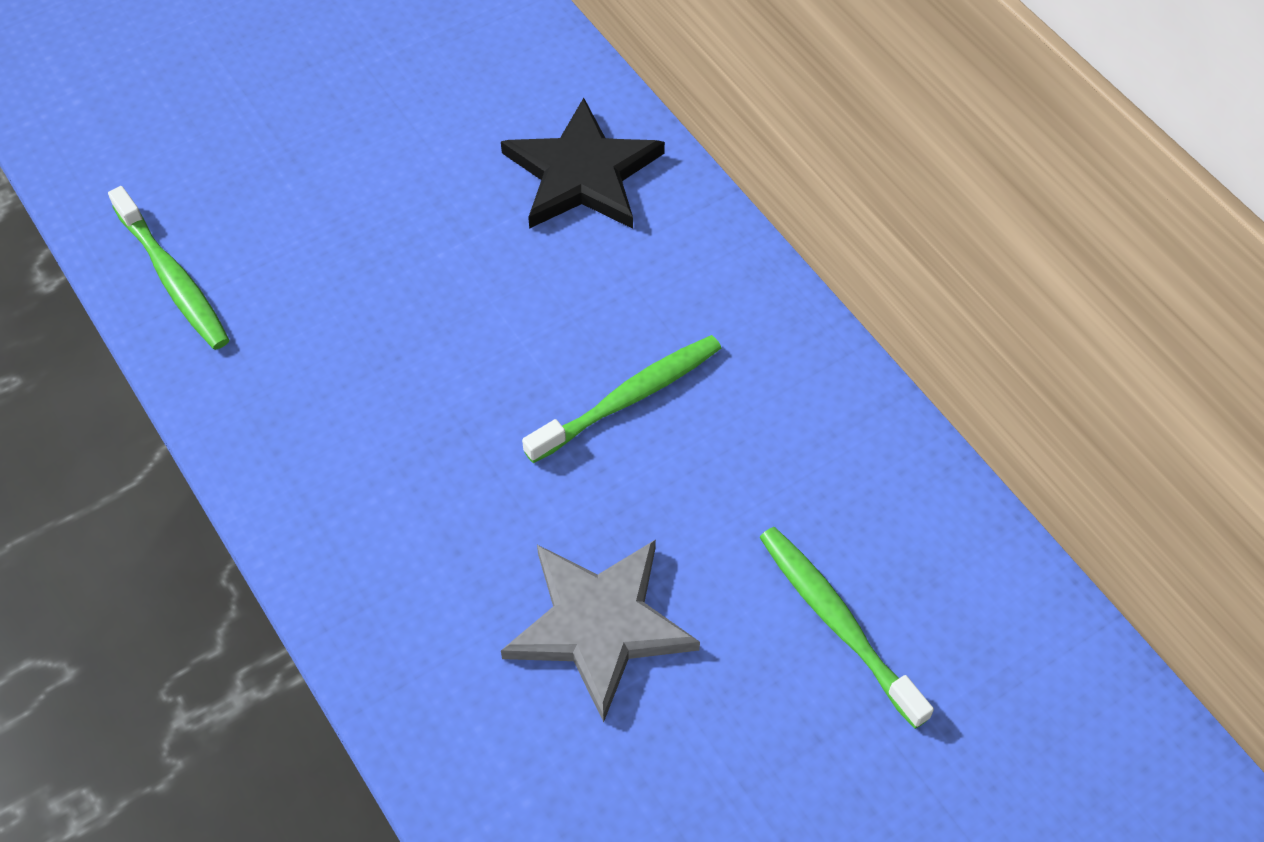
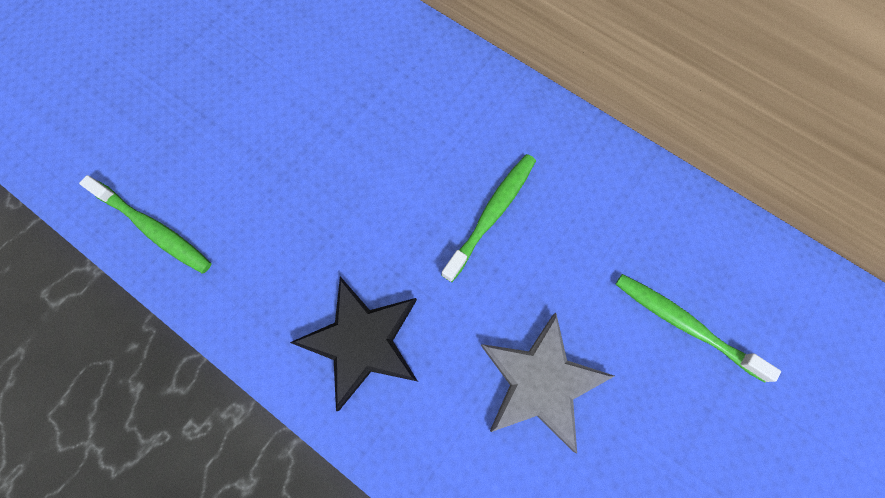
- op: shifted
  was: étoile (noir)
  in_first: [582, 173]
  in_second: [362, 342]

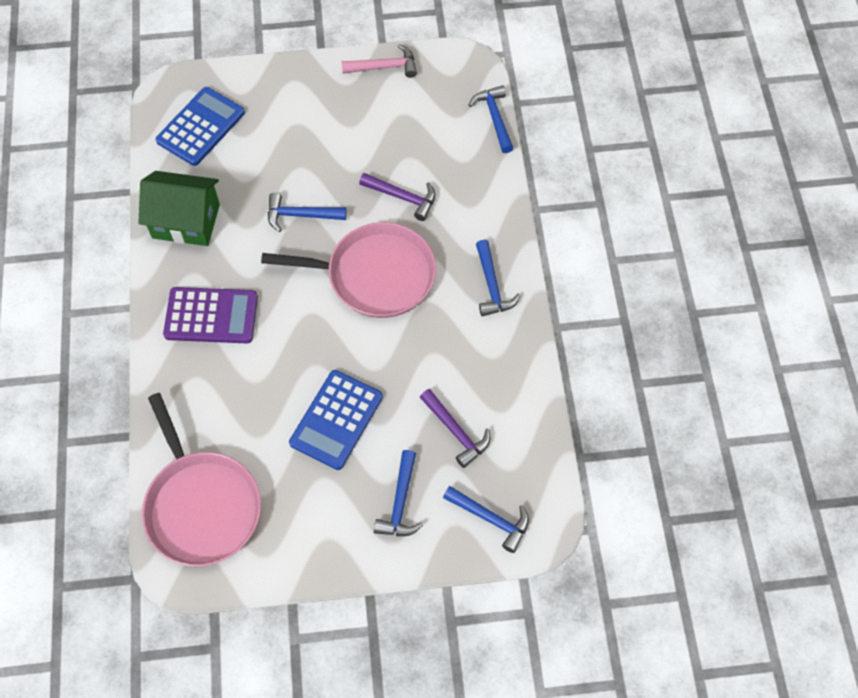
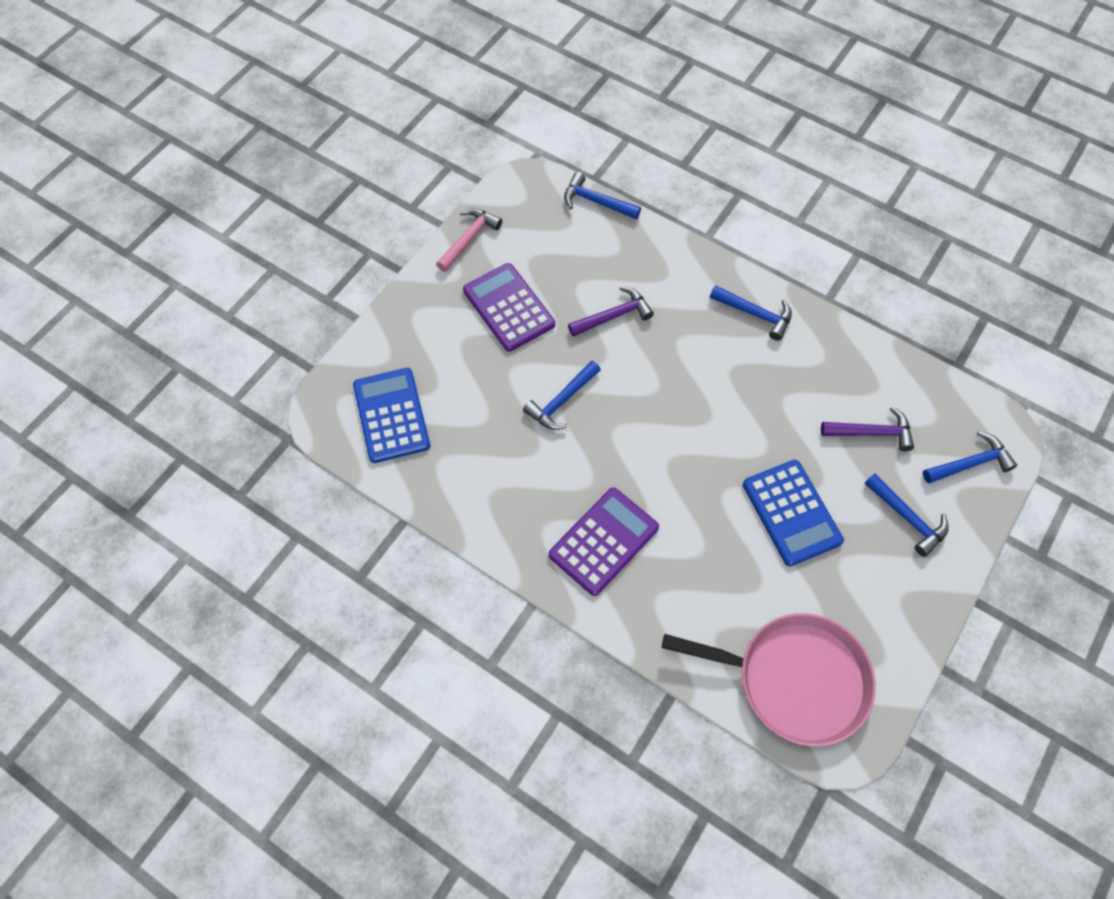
- op: new
  now: calculatrice (violet)
  in_second: [508, 308]
- op: gone
  was: maison (vert)
  in_first: [186, 221]
- op: gone
  was: poêle (rose)
  in_first: [375, 275]

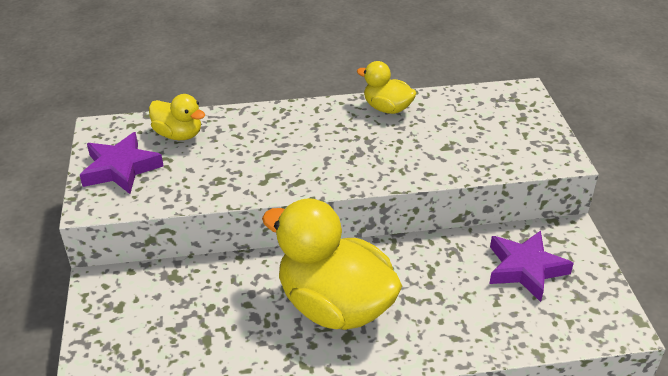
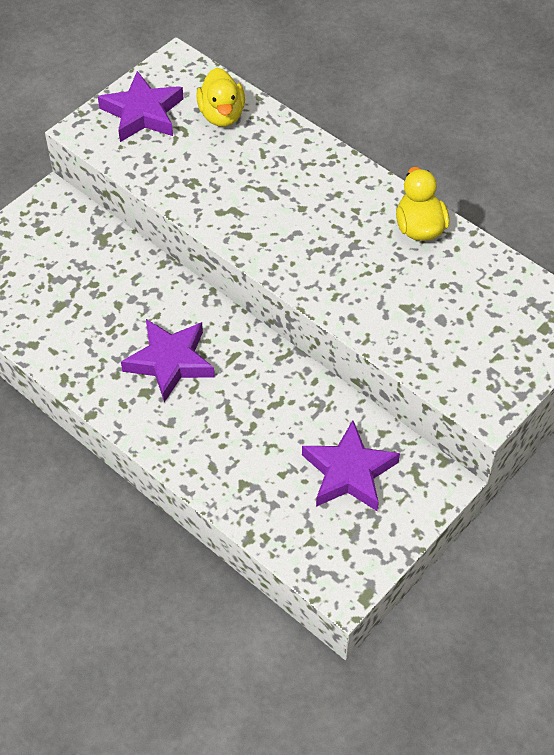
- op: swapped
  was: canard (jaune)
  now: étoile (violet)
  in_first: [335, 306]
  in_second: [170, 362]

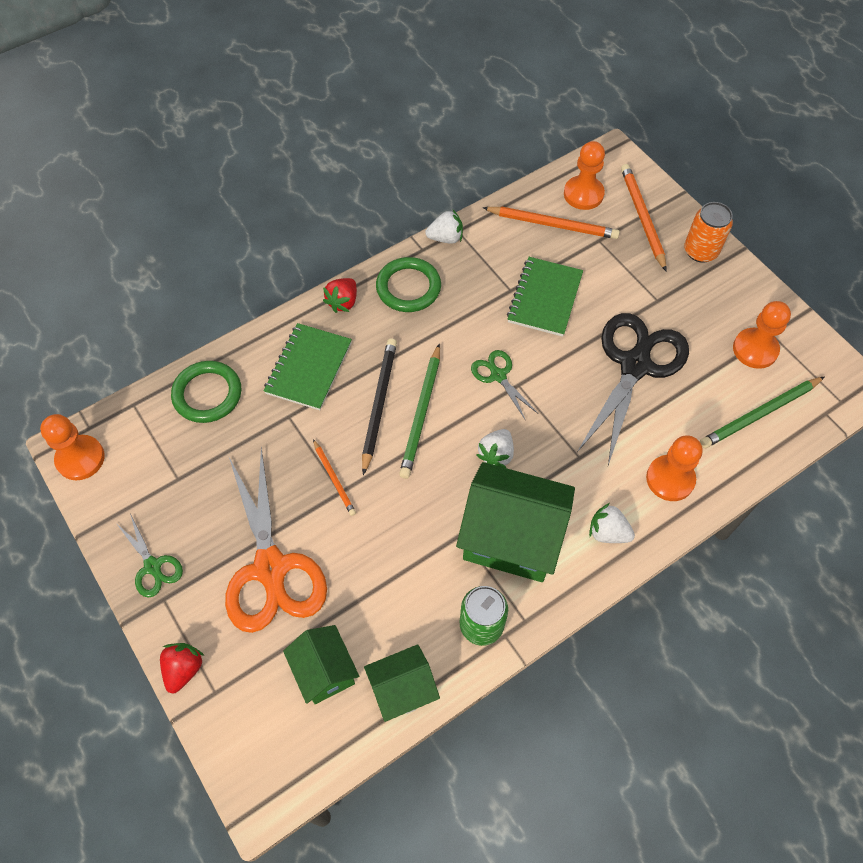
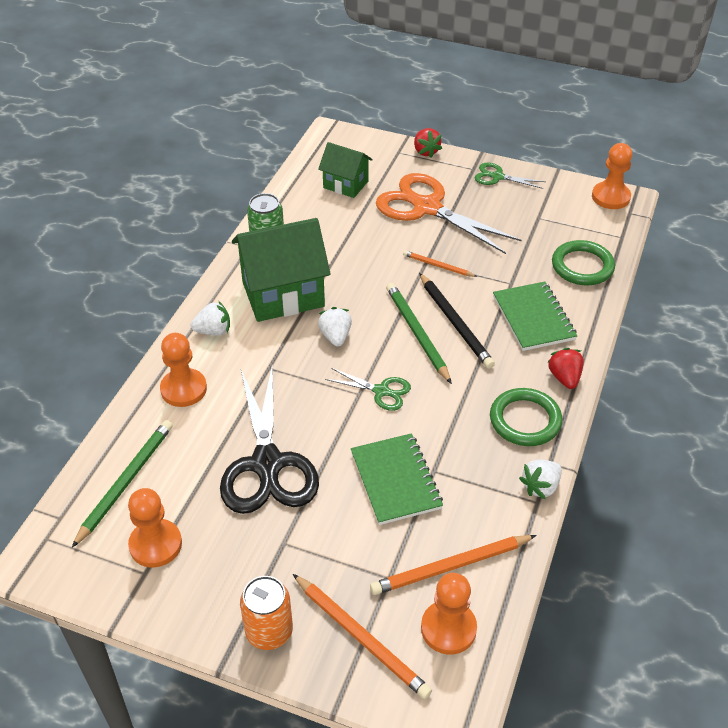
- op: gone
  was: maison (vert)
  in_first: [402, 690]

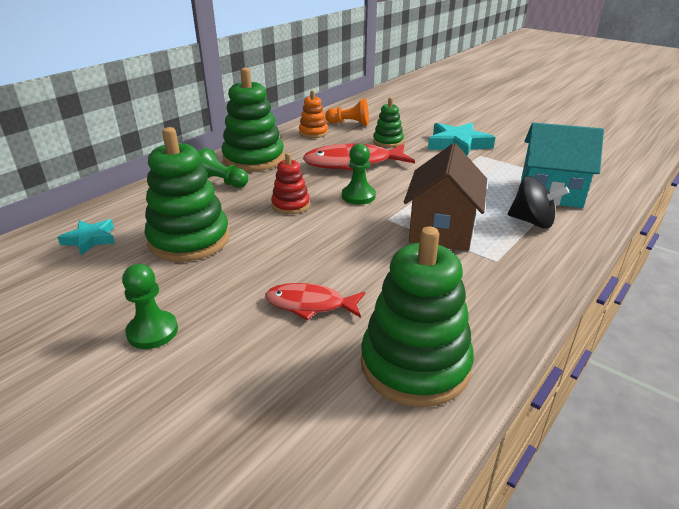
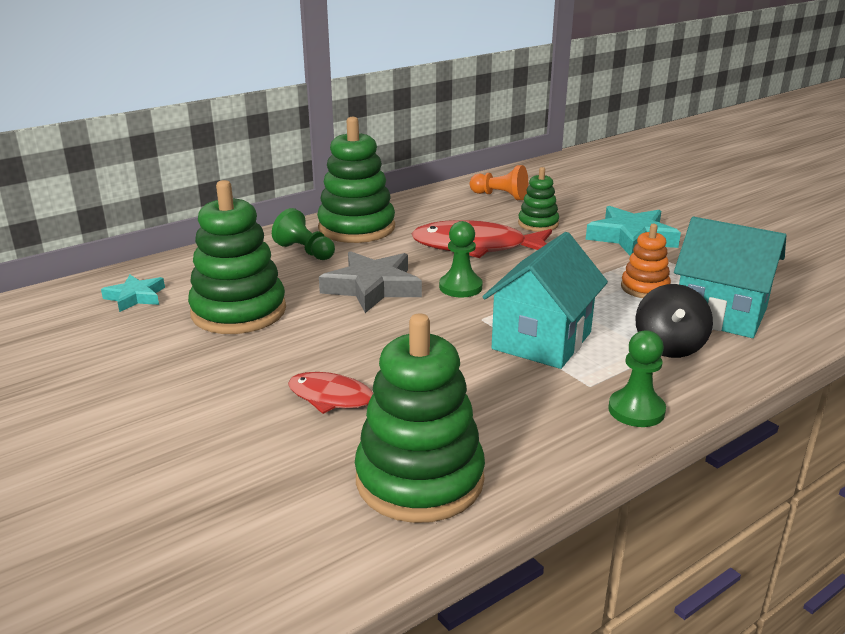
- op: swapped
  was: jouet à empiler (rouge)
  now: étoile (gris)
  in_first: [290, 205]
  in_second: [372, 287]
- op: repainted
  was: maison (marron)
  now: maison (turquoise)
  in_first: [441, 230]
  in_second: [542, 340]
- op: shifted
  was: pion (vert)
  in_first: [152, 331]
  in_second: [636, 410]
- op: shifted
  was: jouet à empiler (orange)
  in_first: [313, 133]
  in_second: [644, 288]
- op: rotated
  was: toupie (noir)
  in_first: [532, 222]
  in_second: [669, 346]
  clockwise: 60

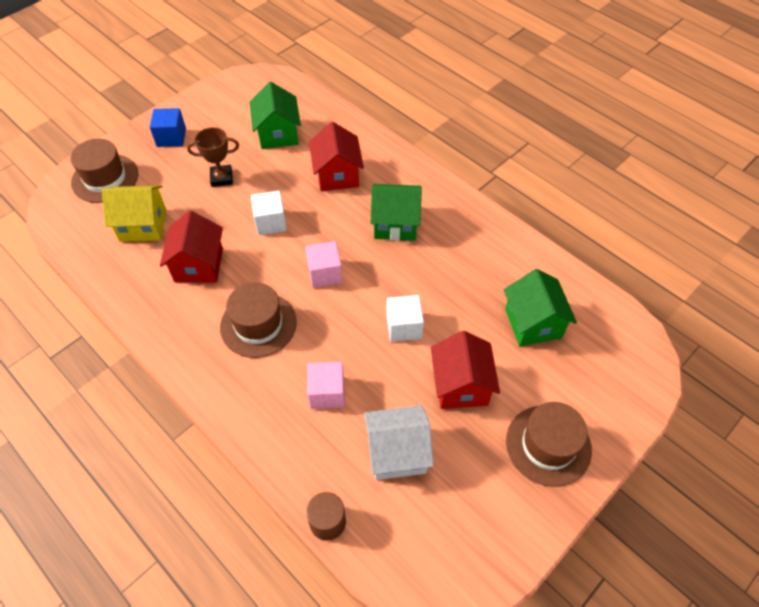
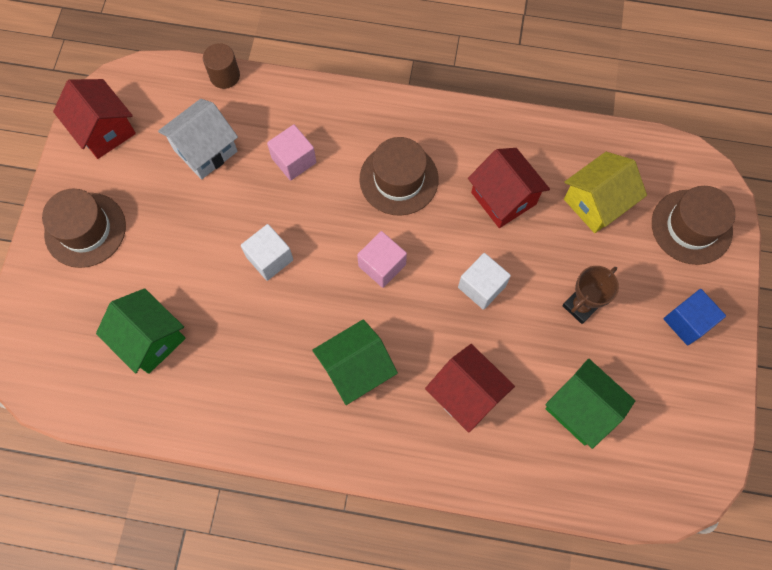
- op: shifted
  was: maison (rouge)
  in_first: [461, 385]
  in_second: [104, 130]

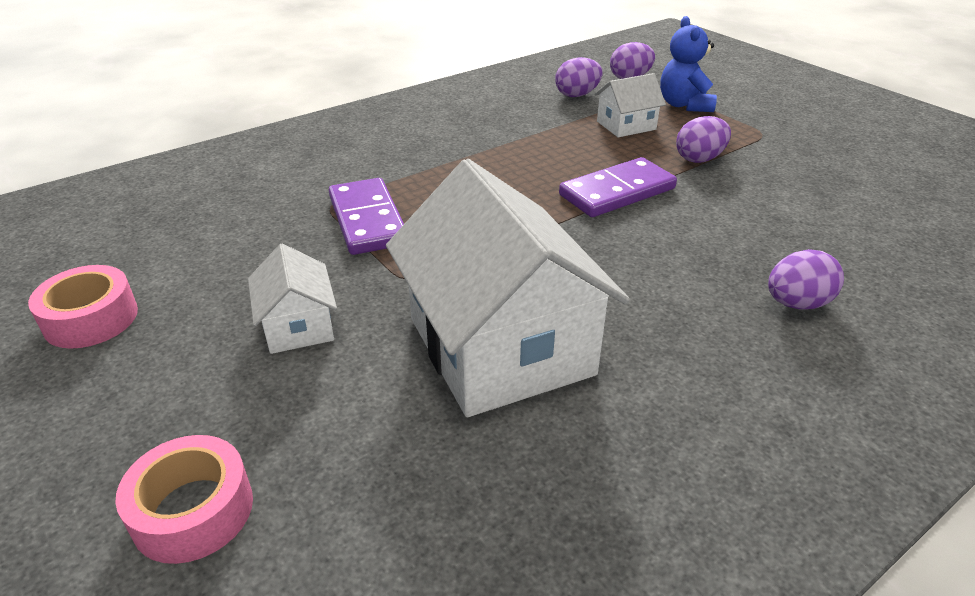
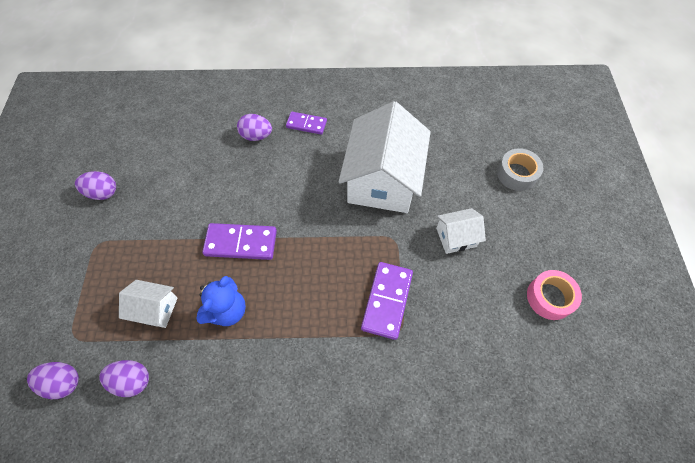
- op: shifted
  was: œuf (violet)
  in_first: [699, 159]
  in_second: [103, 193]
- op: shifted
  was: ours en peluche (bleu)
  in_first: [684, 105]
  in_second: [227, 310]
- op: new
  now: domino (violet)
  in_second: [306, 124]
- op: rotated
  was: maison (blanc)
  in_first: [298, 326]
  in_second: [456, 237]
  clockwise: 60
- op: repainted
  was: ruban adhésif (rose)
  now: ruban adhésif (gris)
  in_first: [193, 510]
  in_second: [517, 174]

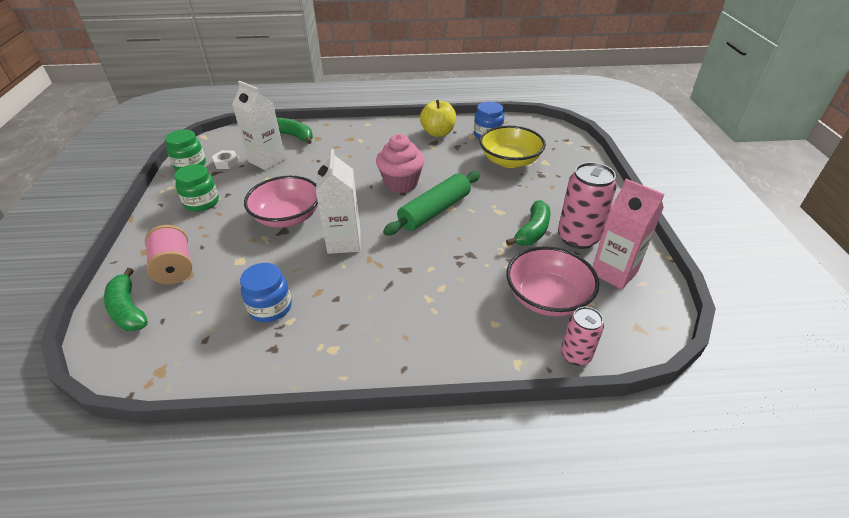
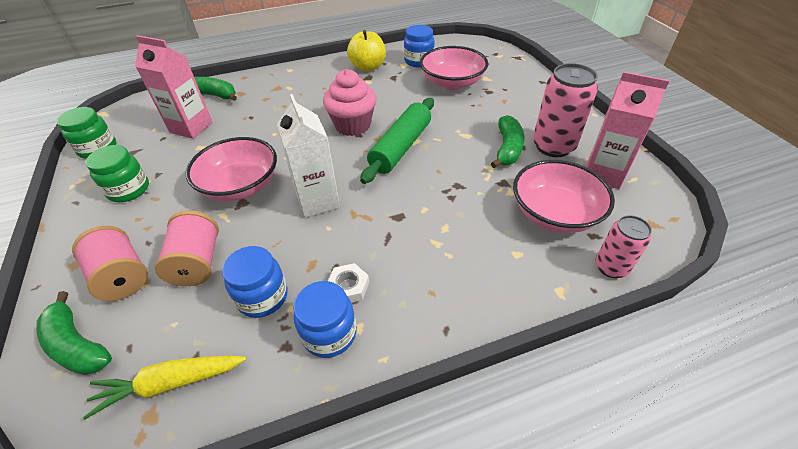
- op: new
  now: carotte (jaune)
  in_second: [170, 383]
- op: repainted
  was: brique de lait (blanc)
  now: brique de lait (rose)
  in_first: [267, 160]
  in_second: [191, 127]
- op: new
  now: bobine (rose)
  in_second: [197, 262]
- op: new
  now: bocal (bleu)
  in_second: [329, 333]
- op: shifted
  was: écrou (blanc)
  in_first: [226, 162]
  in_second: [348, 287]
- op: repainted
  was: bol (jaune)
  now: bol (rose)
  in_first: [509, 161]
  in_second: [452, 83]

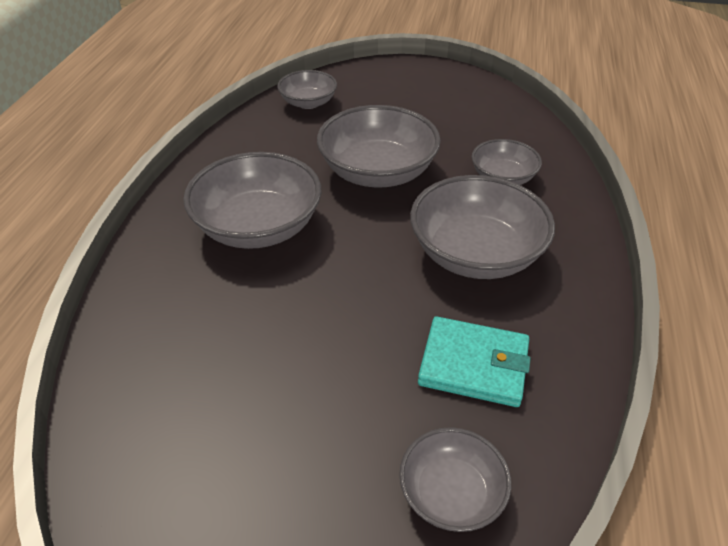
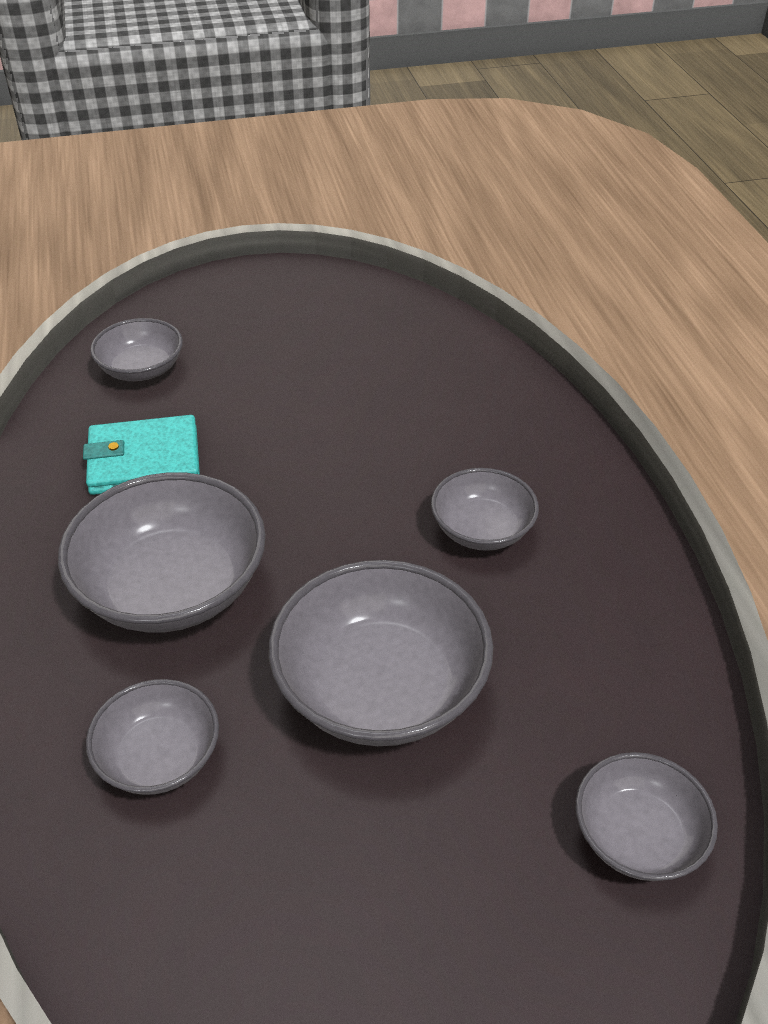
- op: scaled
  was: bol (gris)
  in_first: [258, 227]
  in_second: [482, 530]
  ratio: 0.57

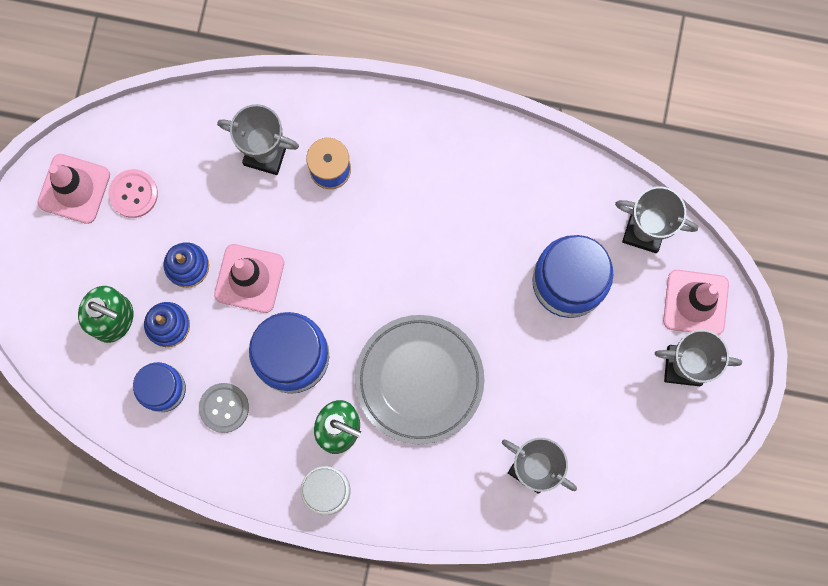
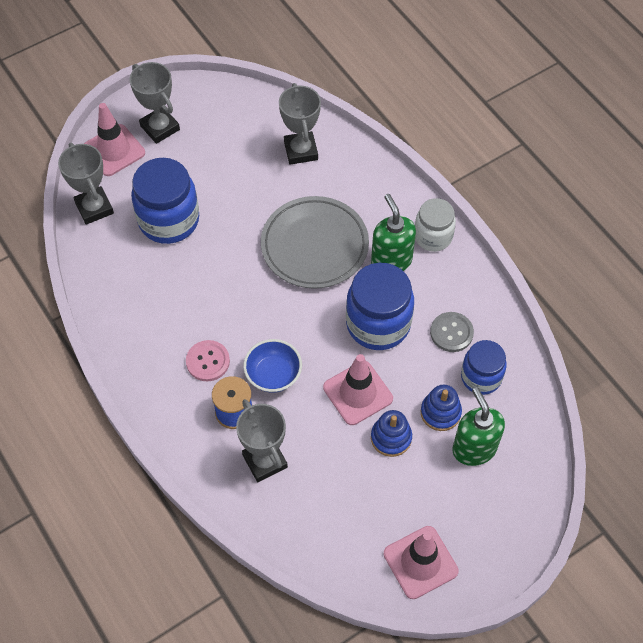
- op: shifted
  was: bouton (rose)
  in_first: [133, 194]
  in_second: [208, 361]
- op: new
  now: bol (bleu)
  in_second: [273, 375]

